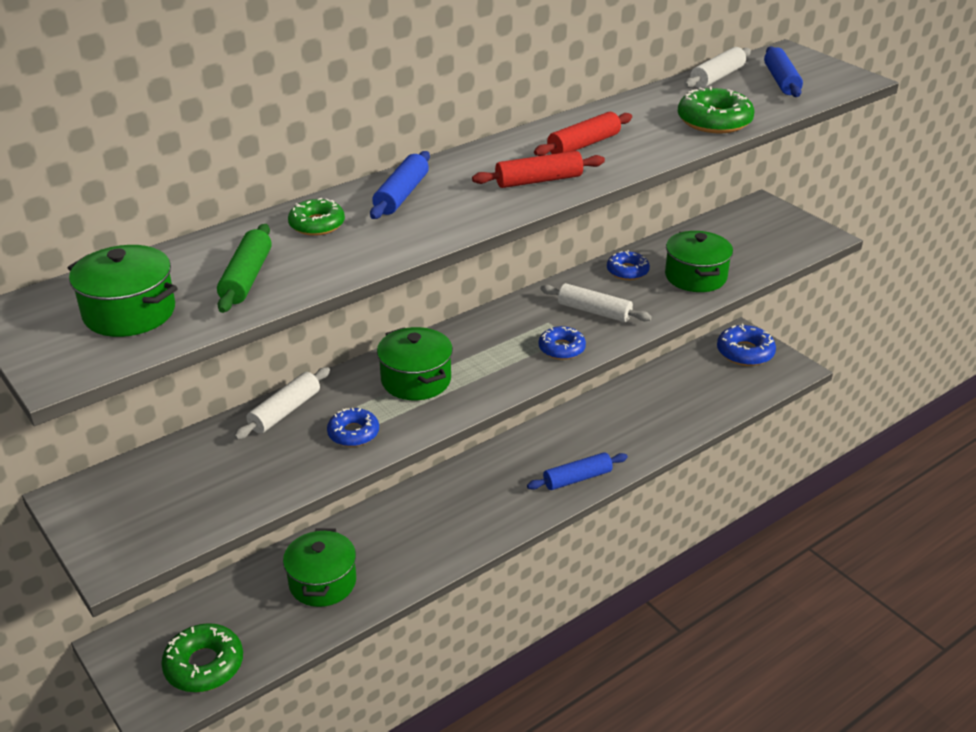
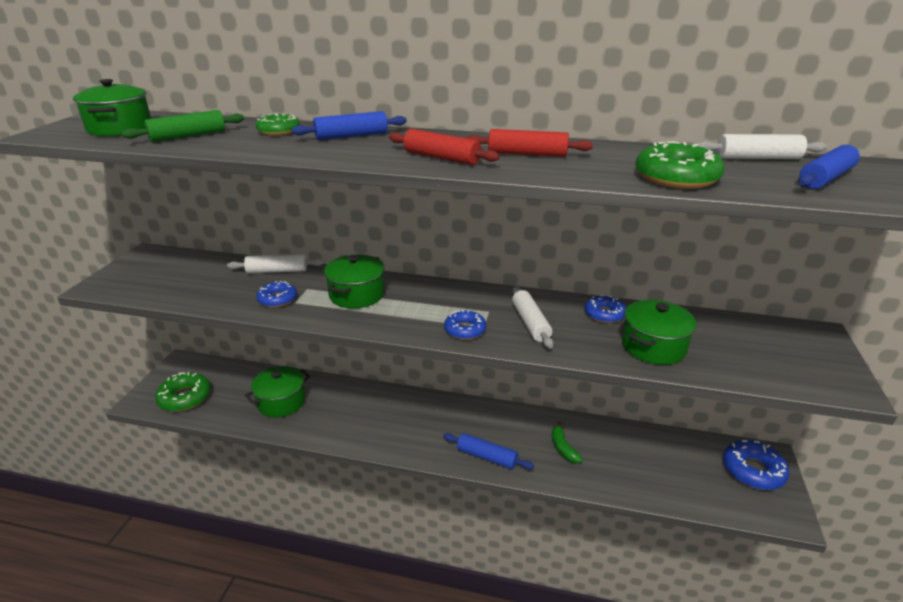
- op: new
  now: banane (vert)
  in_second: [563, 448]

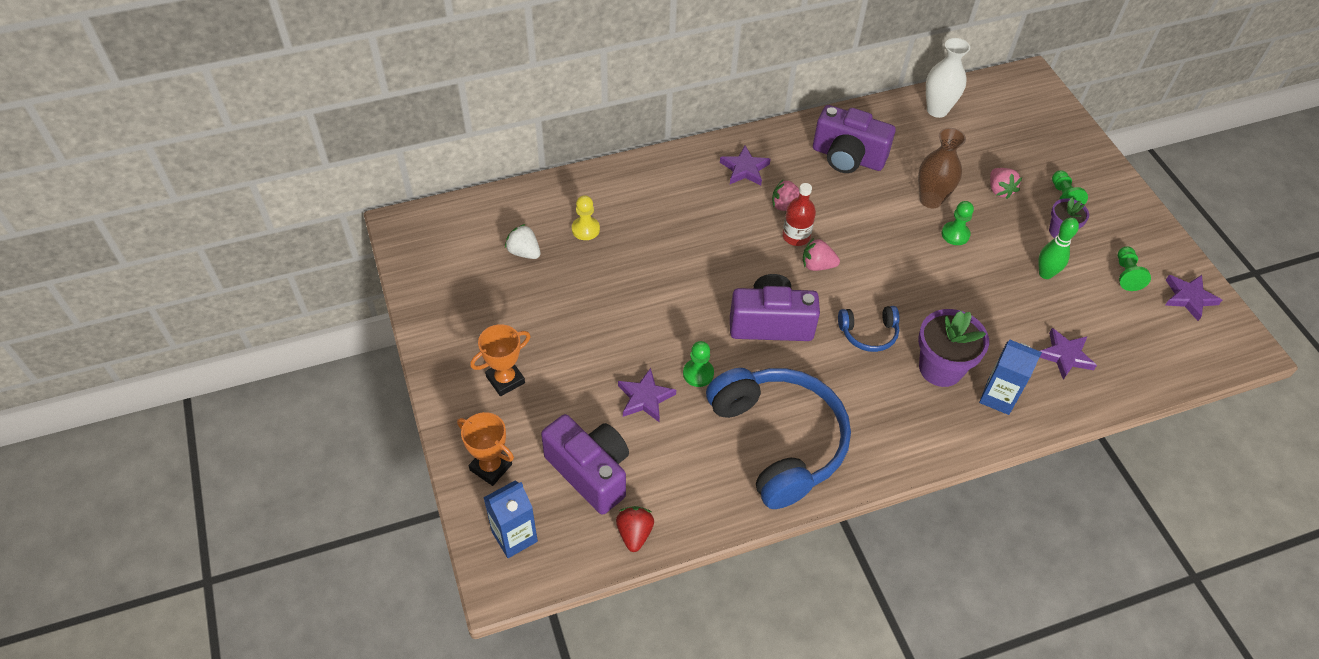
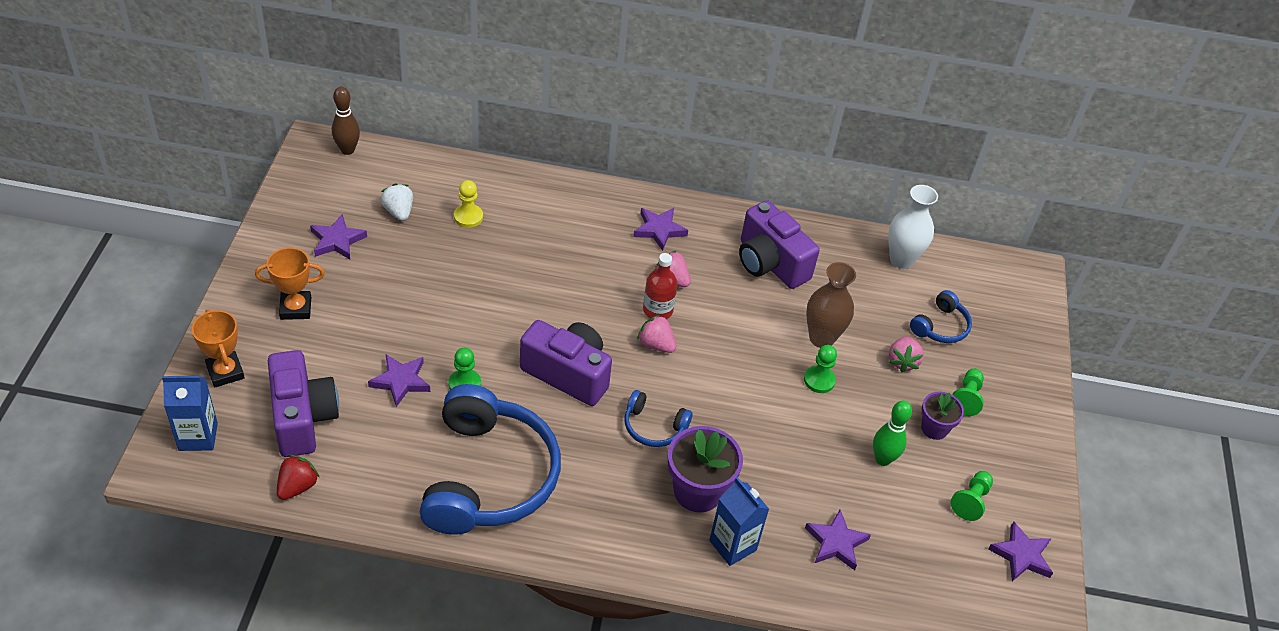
- op: new
  now: étoile (violet)
  in_second: [337, 240]
- op: new
  now: quille (marron)
  in_second: [347, 150]
- op: new
  now: casque audio (bleu)
  in_second: [940, 326]

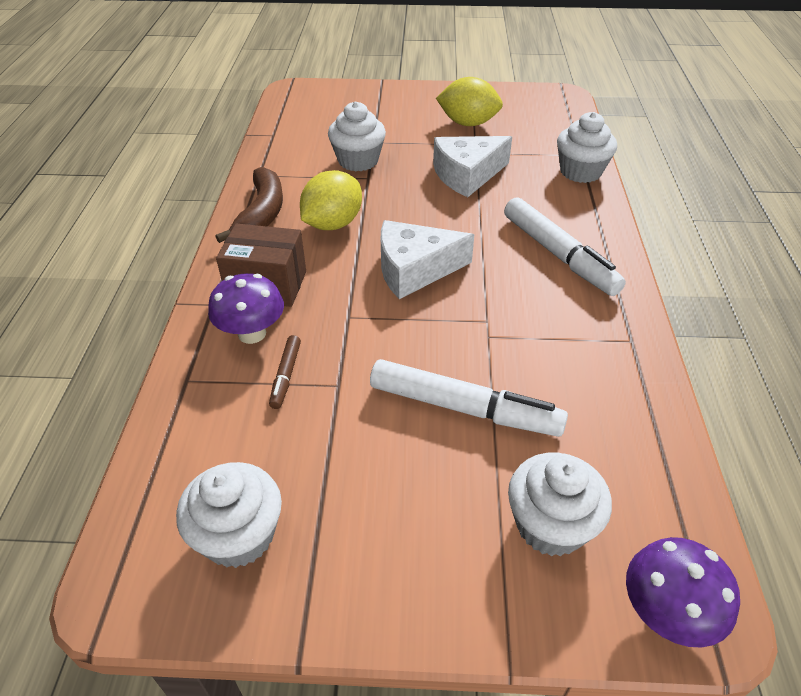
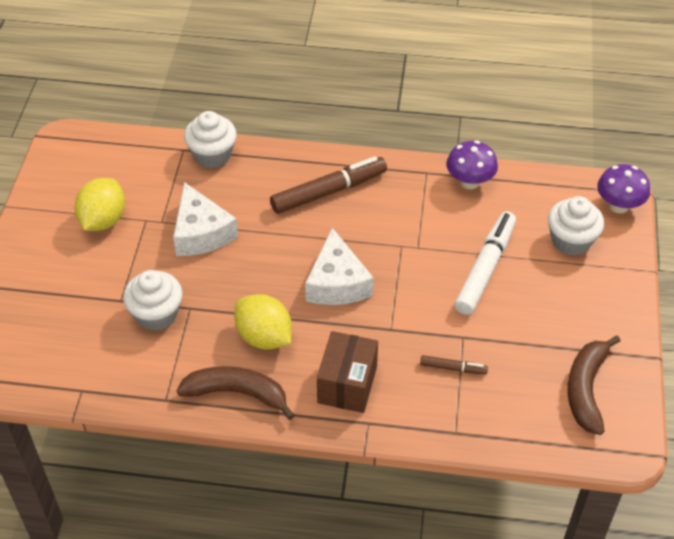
- op: repainted
  was: feutre (blanc)
  now: feutre (marron)
  in_first: [558, 255]
  in_second: [329, 191]
- op: shifted
  was: champignon (violet)
  in_first: [252, 333]
  in_second: [469, 182]
- op: swapped
  was: muffin (blanc)
  now: banane (marron)
  in_first: [239, 535]
  in_second: [586, 389]

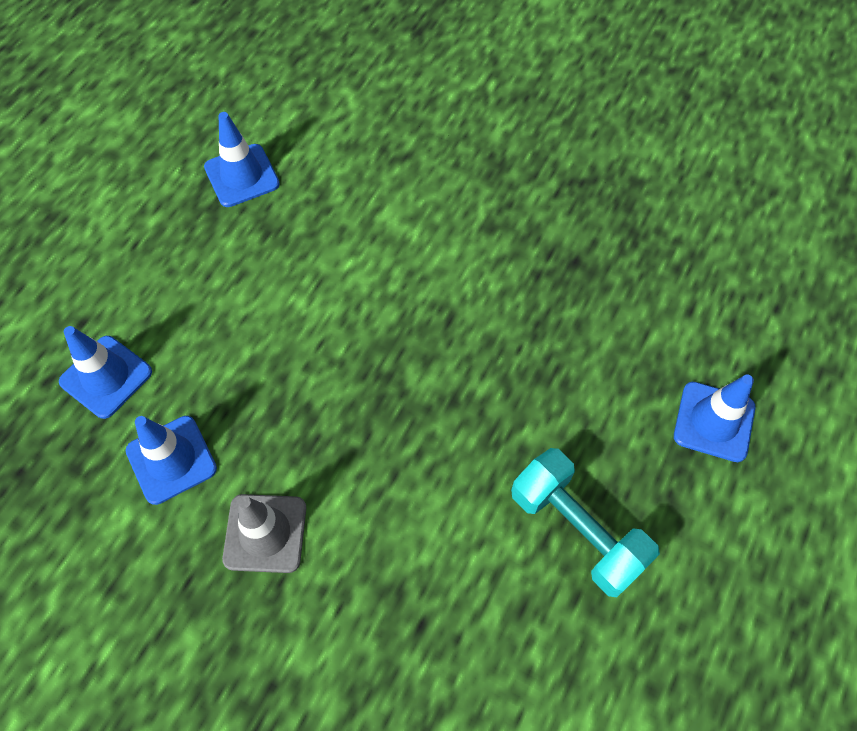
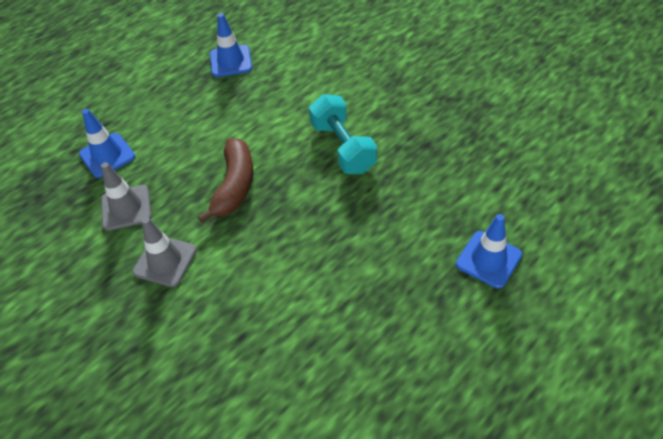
- op: repainted
  was: cône de chantier (bleu)
  now: cône de chantier (gris)
  in_first: [171, 459]
  in_second: [126, 208]
- op: new
  now: banane (marron)
  in_second: [235, 186]
- op: shifted
  was: haltère (turquoise)
  in_first: [577, 530]
  in_second: [343, 147]

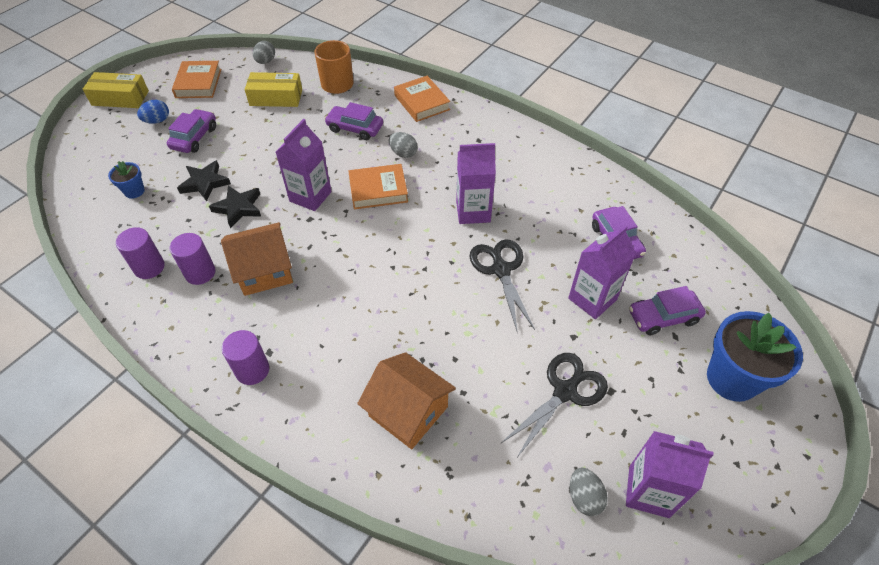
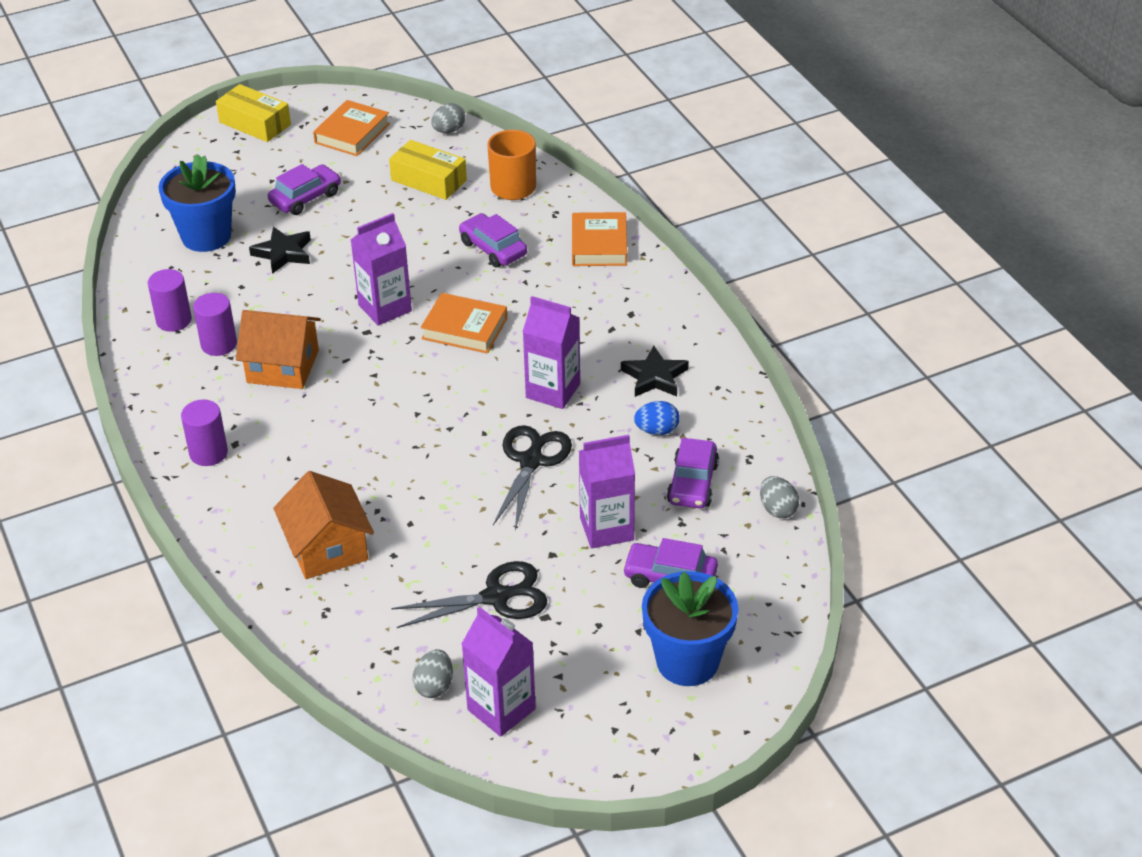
- op: scaled
  was: pot de fleurs (bleu)
  in_first: [134, 191]
  in_second: [206, 236]
  ratio: 2.05
- op: shifted
  was: étoile (noir)
  in_first: [238, 208]
  in_second: [654, 377]
- op: shifted
  was: œuf (bleu)
  in_first: [157, 121]
  in_second: [657, 430]
- op: shifted
  was: œuf (gris)
  in_first: [403, 153]
  in_second: [777, 509]

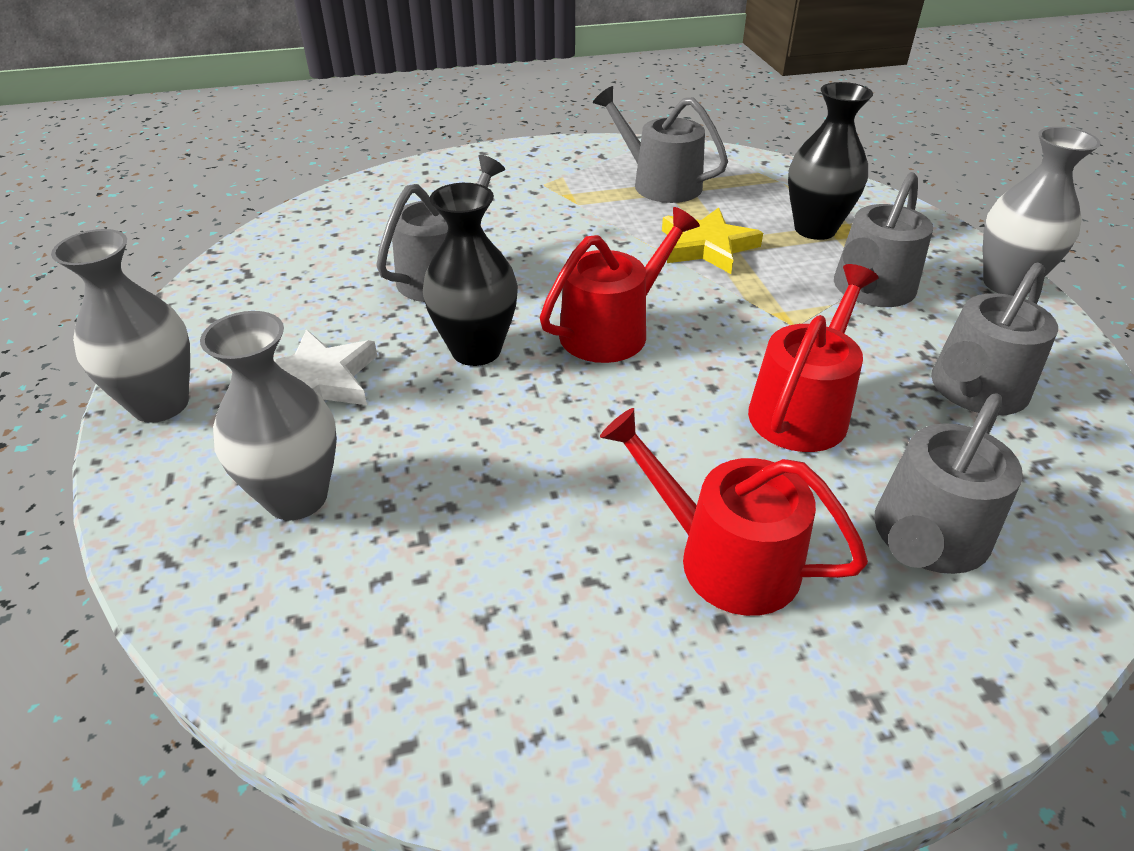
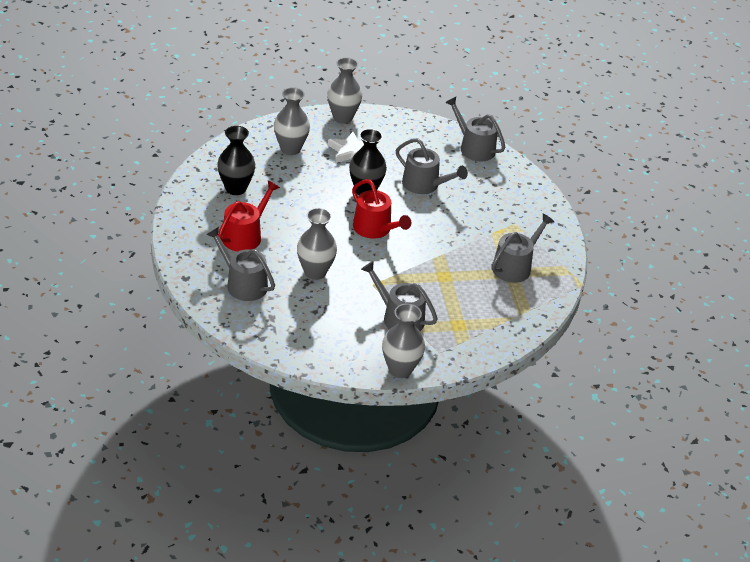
- op: shifted
  was: vase (noir)
  in_first: [815, 229]
  in_second: [236, 188]
- op: swapped
  was: arrosoir (rouge)
  now: vase (gris)
  in_first: [803, 409]
  in_second: [315, 272]
- op: shifted
  was: arrosoir (gris)
  in_first: [974, 391]
  in_second: [474, 147]
- op: gone
  was: étoile (jaune)
  in_first: [707, 246]

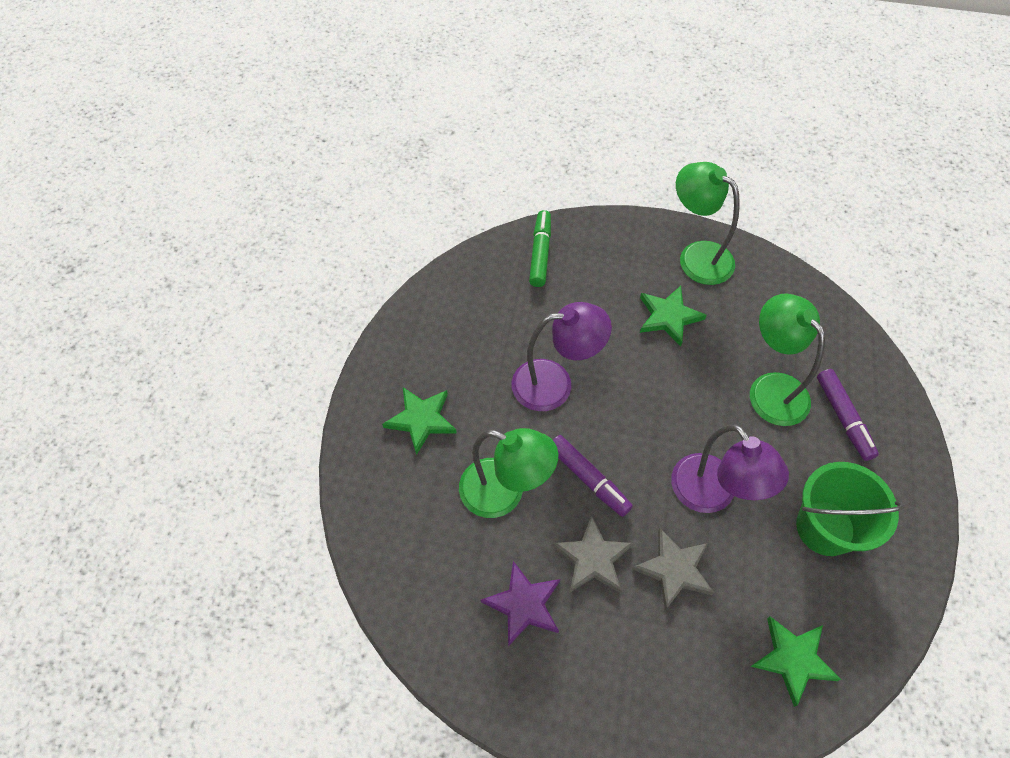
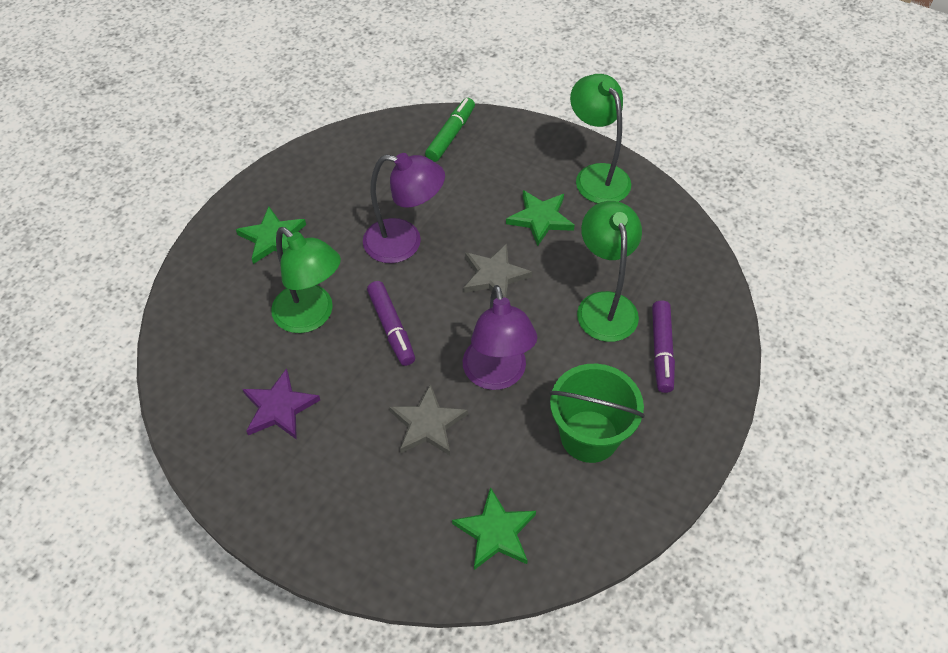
- op: shifted
  was: étoile (gris)
  in_first: [592, 558]
  in_second: [494, 276]

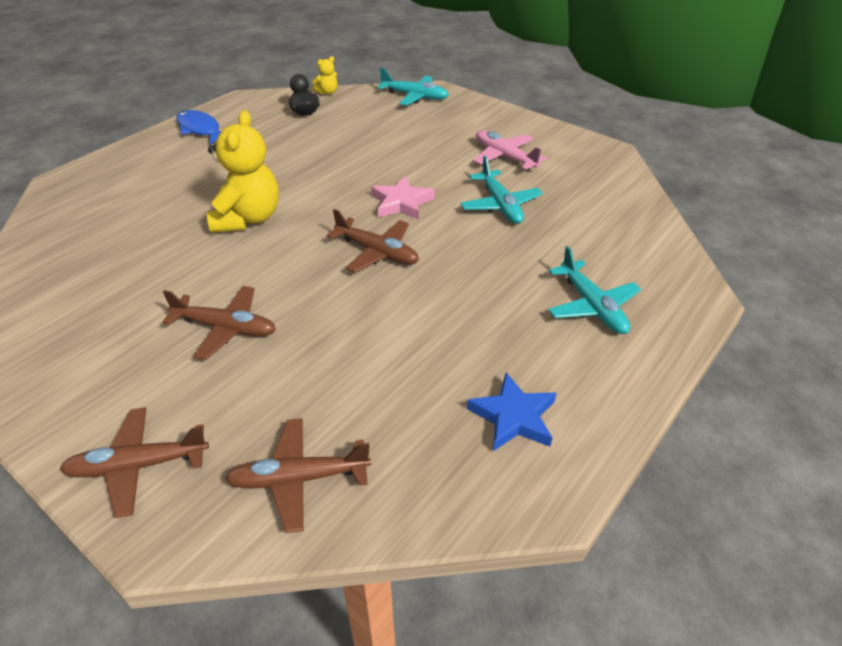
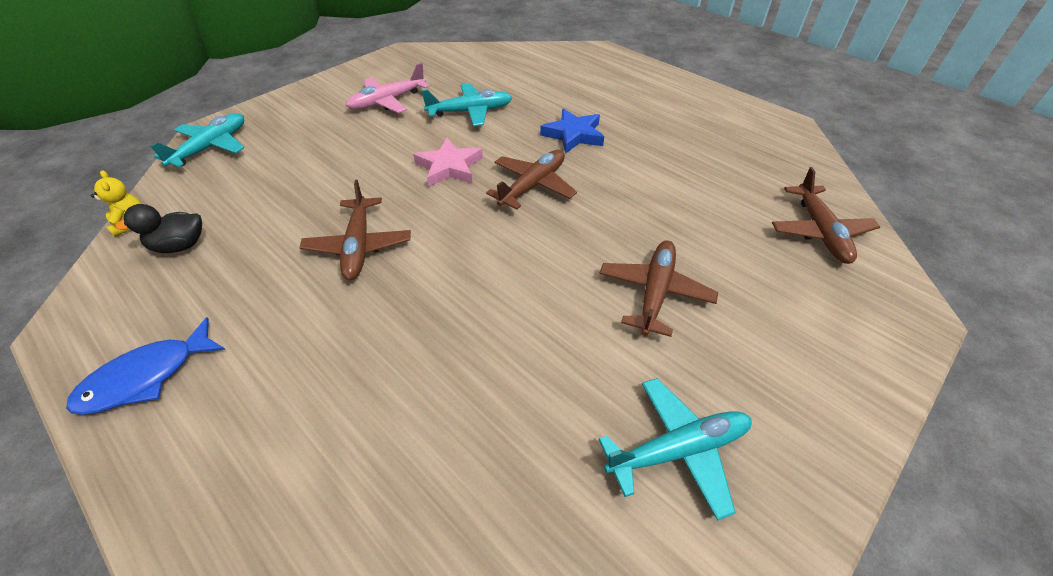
- op: shifted
  was: avion (marron)
  in_first: [138, 466]
  in_second: [359, 246]
- op: shifted
  was: étoile (bleu)
  in_first: [513, 417]
  in_second: [573, 135]
- op: shifted
  was: avion (turquoise)
  in_first: [592, 306]
  in_second: [677, 450]
- op: gone
  was: ours en peluche (jaune)
  in_first: [248, 218]

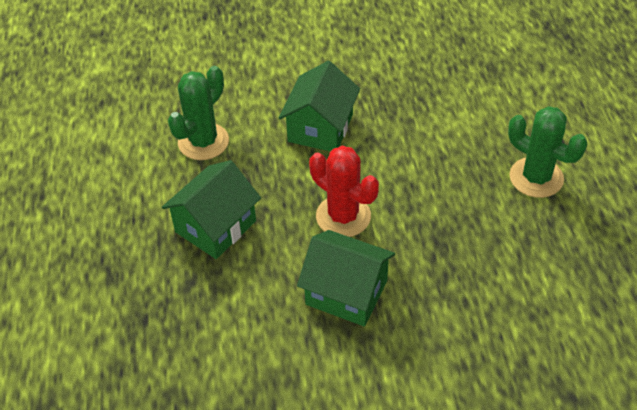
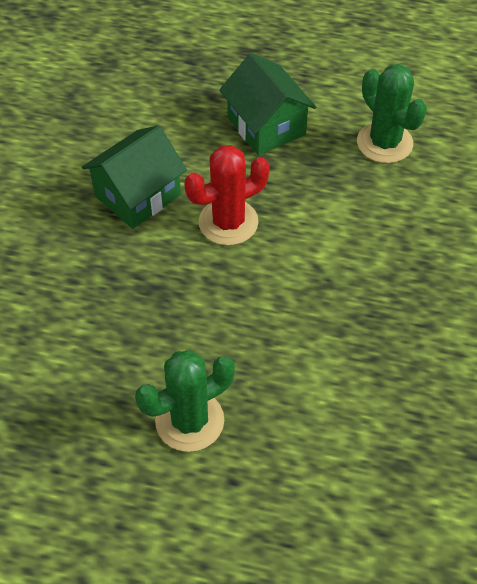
- op: gone
  was: maison (vert)
  in_first: [320, 128]

